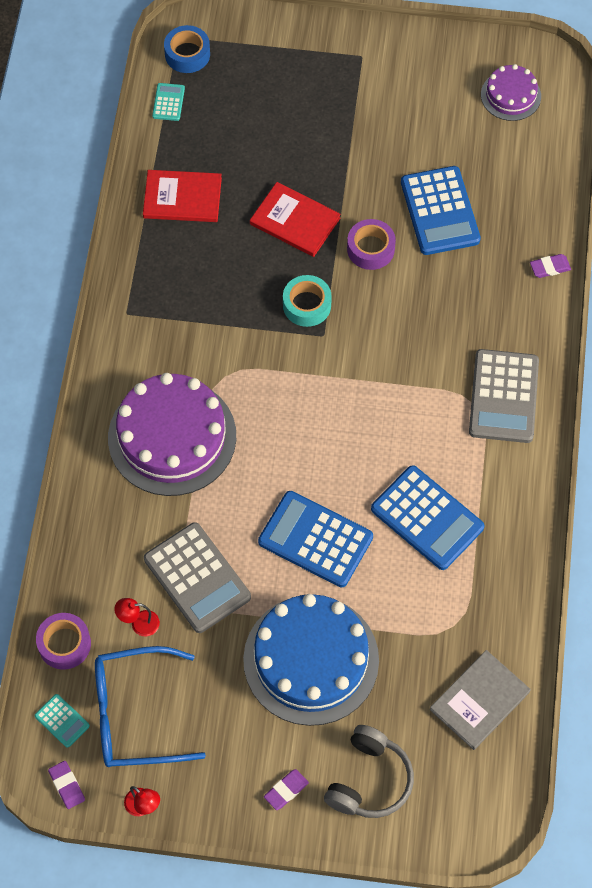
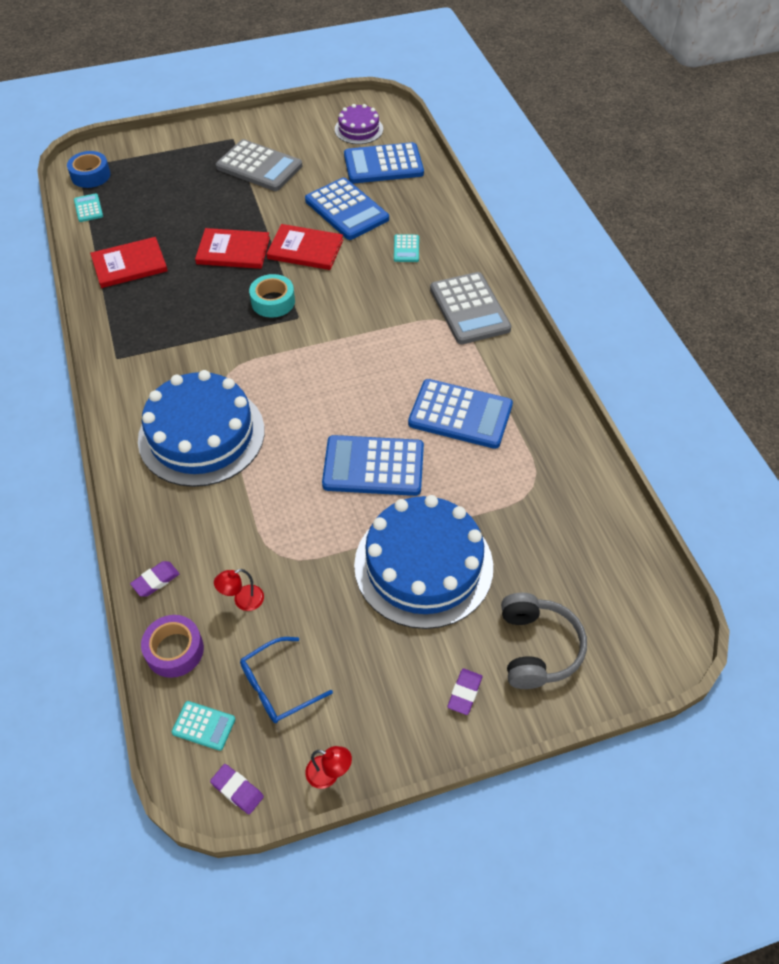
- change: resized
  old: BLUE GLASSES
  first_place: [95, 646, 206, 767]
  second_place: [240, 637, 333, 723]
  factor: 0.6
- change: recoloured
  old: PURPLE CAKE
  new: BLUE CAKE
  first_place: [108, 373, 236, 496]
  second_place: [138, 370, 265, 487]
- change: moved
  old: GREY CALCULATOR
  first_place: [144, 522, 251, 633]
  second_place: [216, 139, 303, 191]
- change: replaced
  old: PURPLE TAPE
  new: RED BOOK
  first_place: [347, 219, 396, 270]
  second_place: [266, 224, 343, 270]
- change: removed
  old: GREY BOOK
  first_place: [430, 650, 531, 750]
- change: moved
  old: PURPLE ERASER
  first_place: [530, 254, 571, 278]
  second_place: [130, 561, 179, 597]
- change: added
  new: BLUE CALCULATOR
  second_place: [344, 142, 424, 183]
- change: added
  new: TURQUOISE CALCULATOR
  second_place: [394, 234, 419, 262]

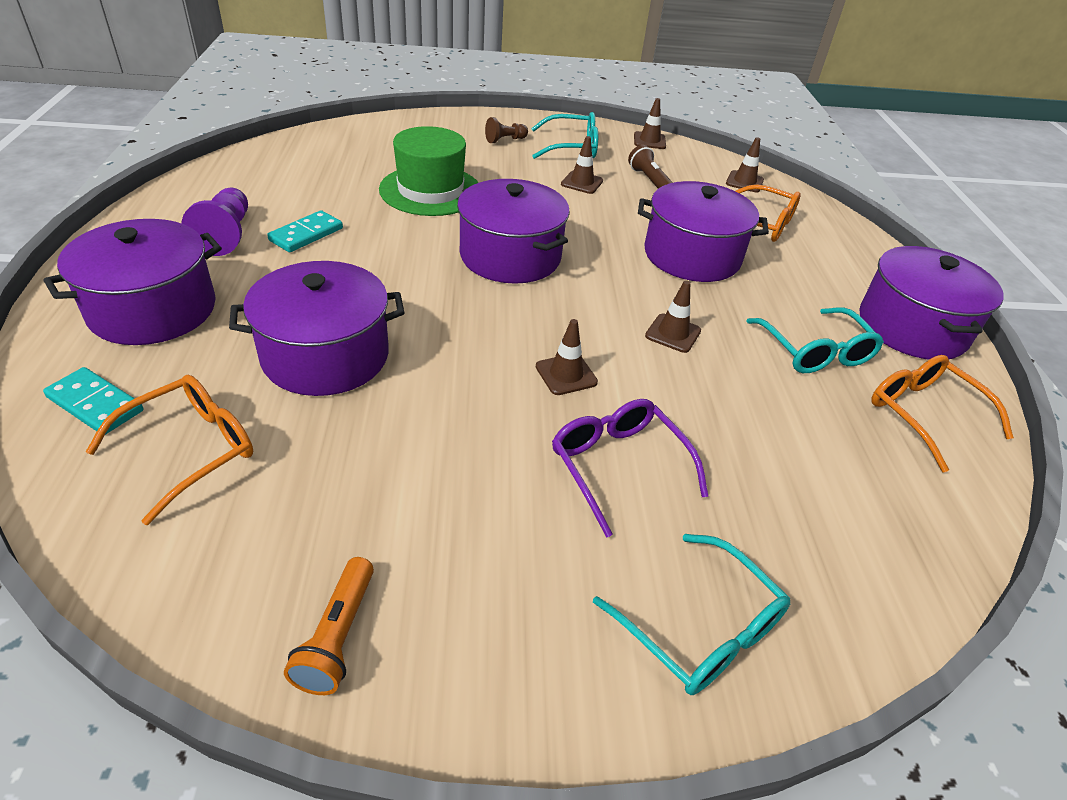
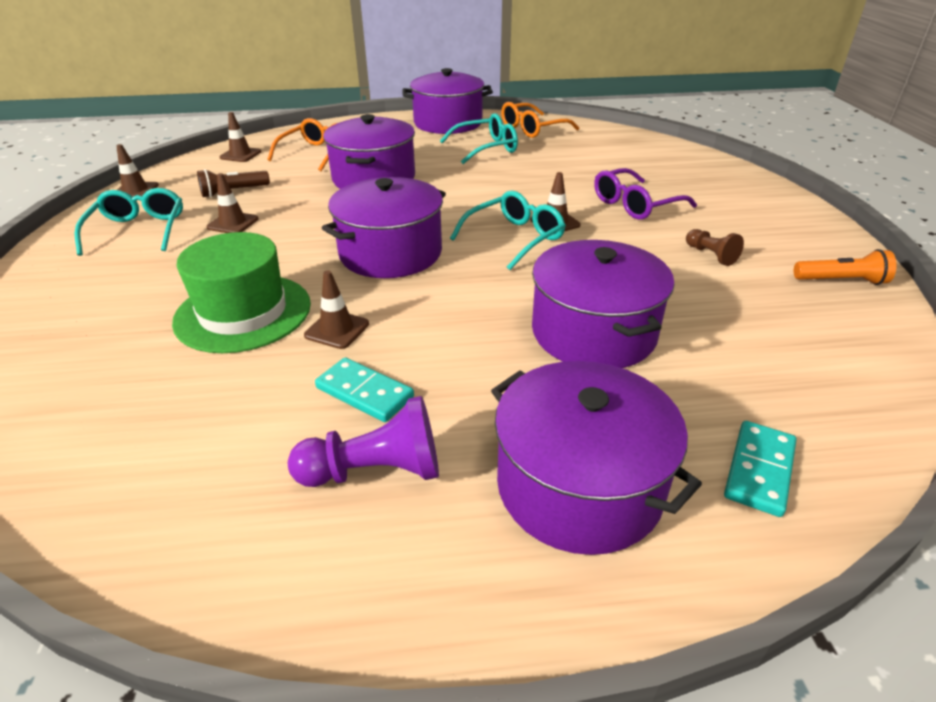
- change: removed
  old: ORANGE GLASSES
  first_place: [86, 375, 253, 525]
- change: moved
  old: BROWN PAWN
  first_place: [485, 117, 528, 143]
  second_place: [686, 229, 744, 266]
- change: moved
  old: TURQUOISE GLASSES
  first_place: [593, 534, 790, 695]
  second_place: [450, 191, 566, 270]
- change: moved
  old: BROWN TRAFFIC CONE
  first_place: [645, 280, 701, 353]
  second_place: [304, 270, 369, 349]

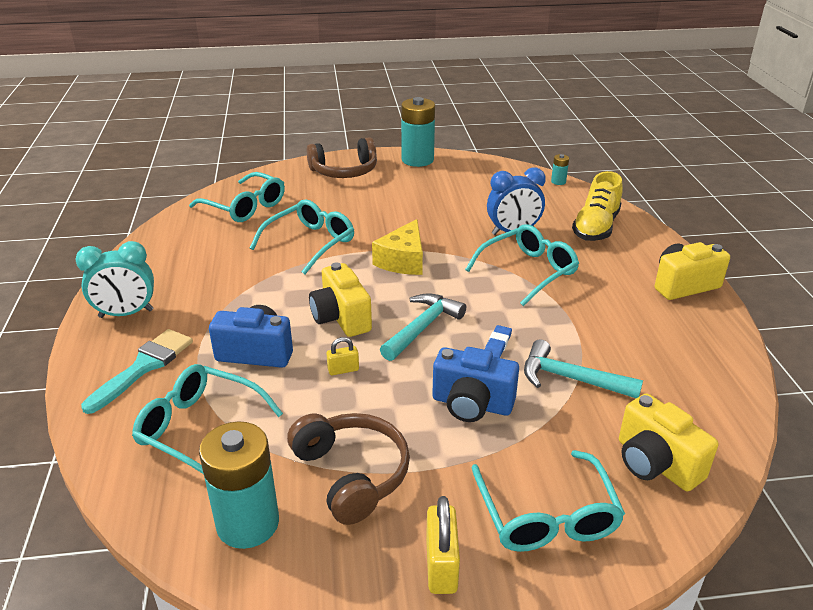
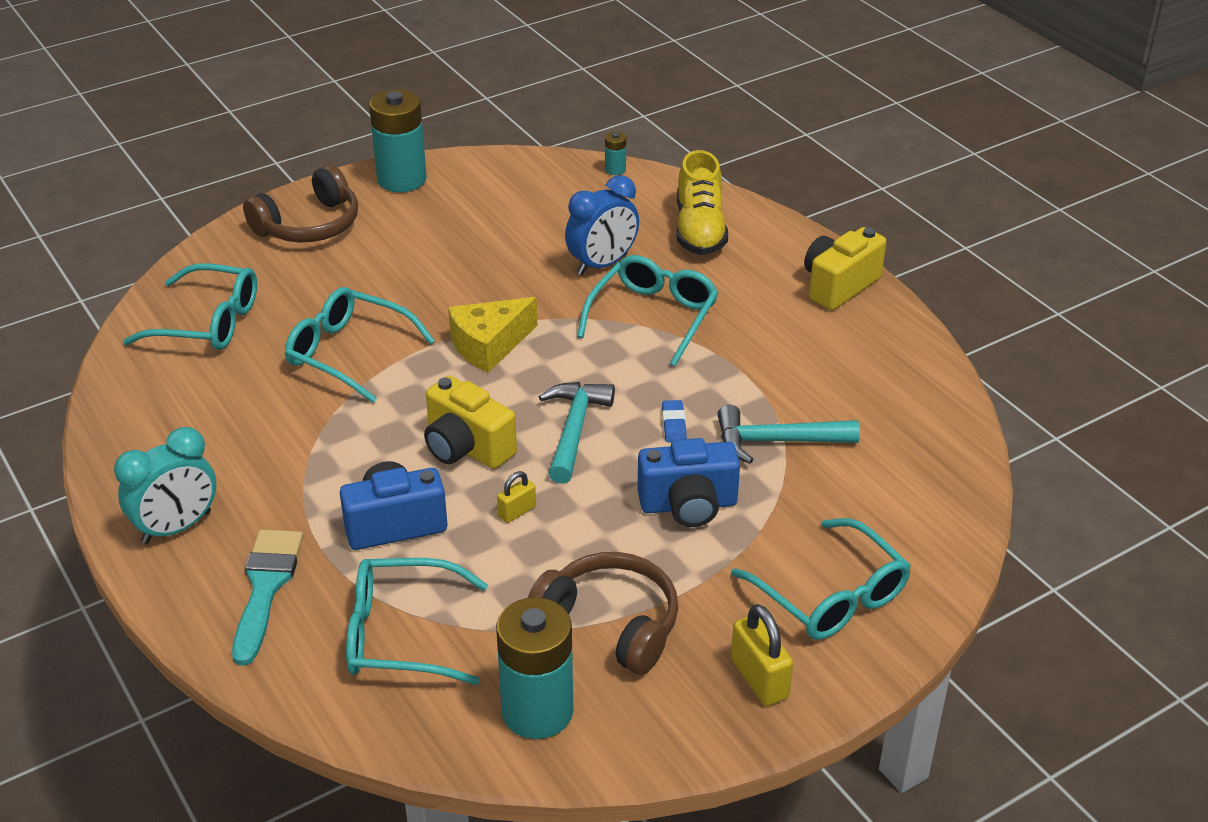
- change: turned
  old: TURQUOISE GLASSES
  first_place: [250, 199, 354, 275]
  second_place: [285, 287, 435, 403]
  degrees: -75
- change: turned
  old: YELLOW CHEESE
  first_place: [372, 219, 423, 275]
  second_place: [448, 297, 537, 373]
  degrees: 60
- change: removed
  old: YELLOW CAMERA
  first_place: [619, 393, 718, 491]

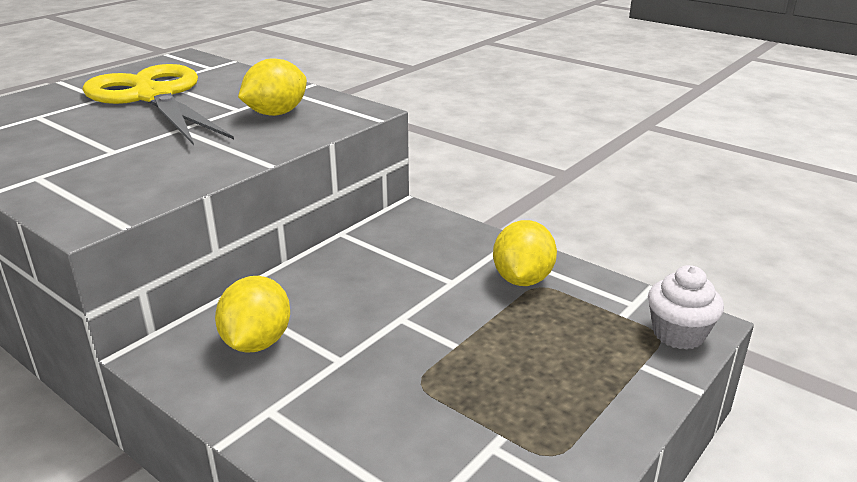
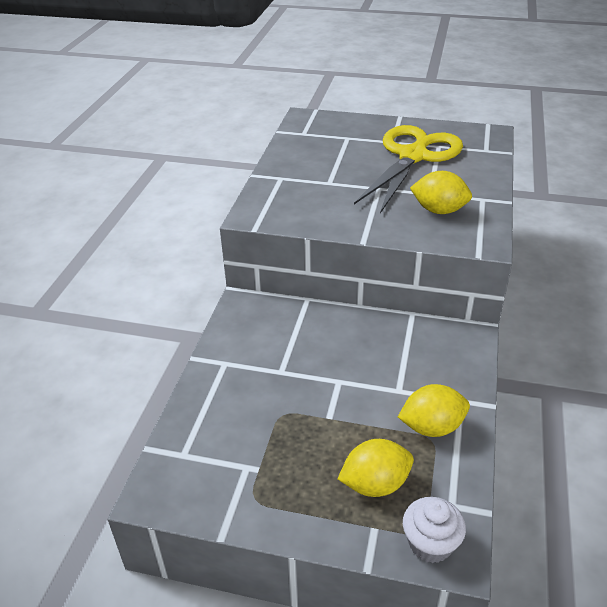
- change: moved
  old: YELLOW LEMON
  first_place: [215, 276, 290, 352]
  second_place: [338, 439, 414, 497]

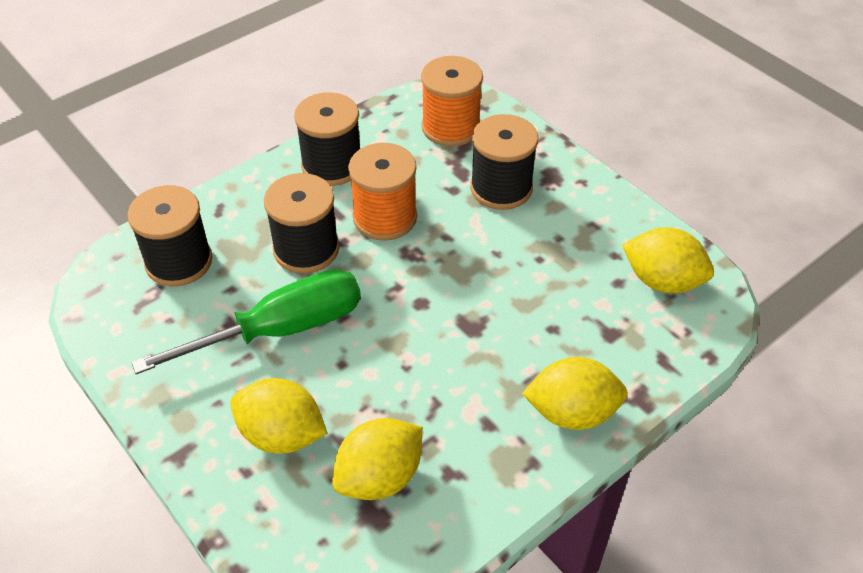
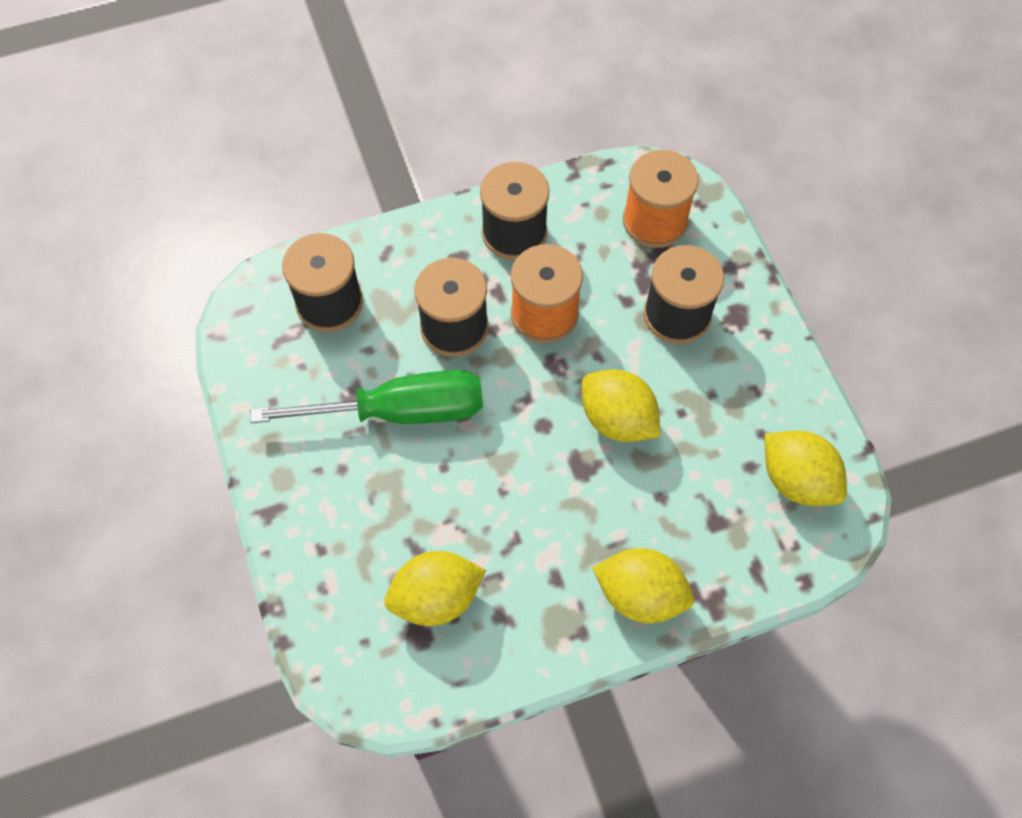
- change: moved
  old: YELLOW LEMON
  first_place: [230, 378, 328, 454]
  second_place: [582, 370, 661, 442]

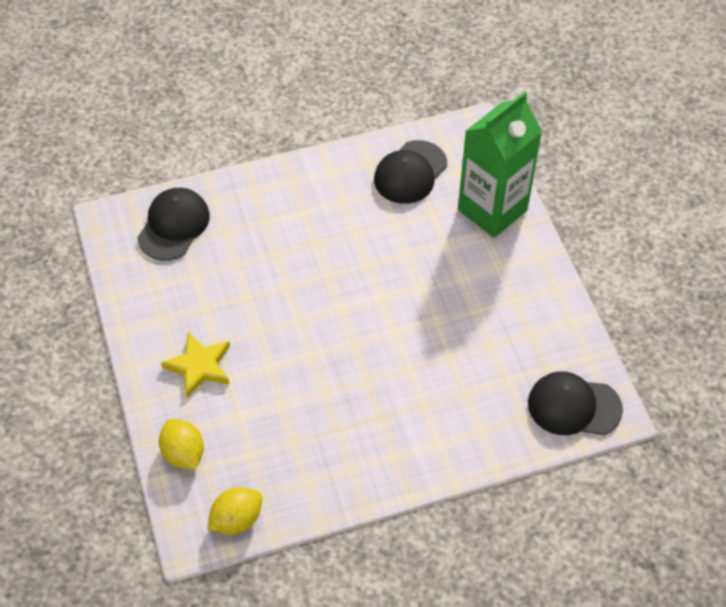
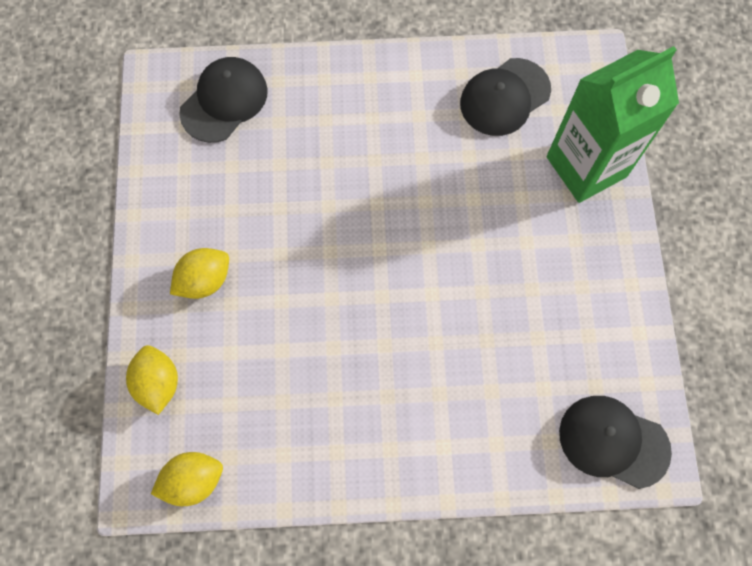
- change: replaced
  old: YELLOW STAR
  new: YELLOW LEMON
  first_place: [161, 332, 230, 398]
  second_place: [170, 248, 229, 299]

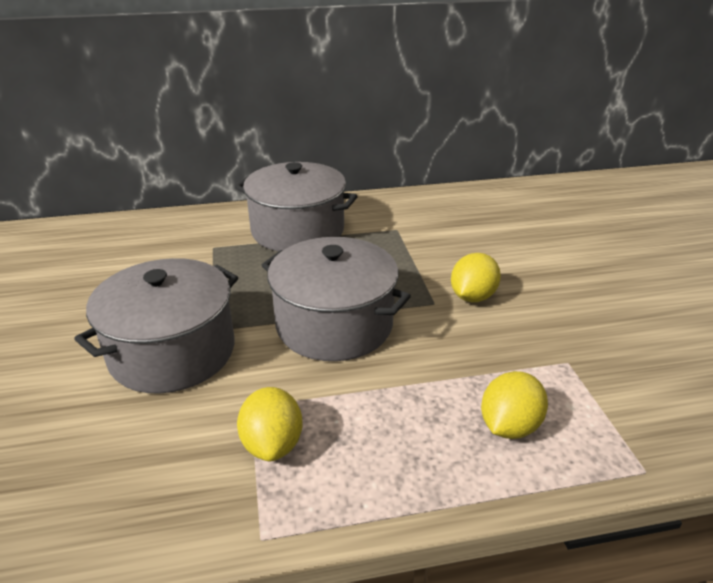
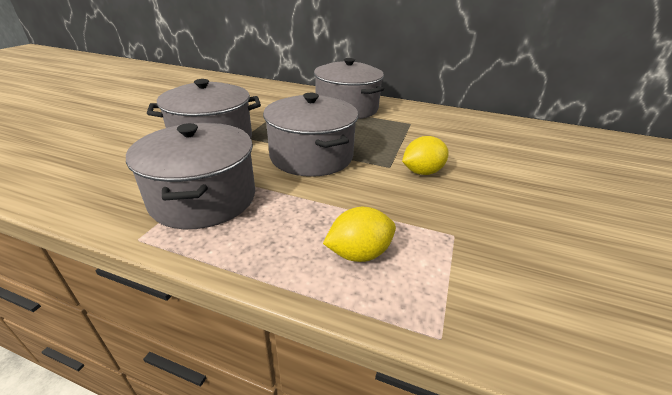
- change: replaced
  old: YELLOW LEMON
  new: GREY POT
  first_place: [237, 387, 303, 461]
  second_place: [126, 123, 255, 229]

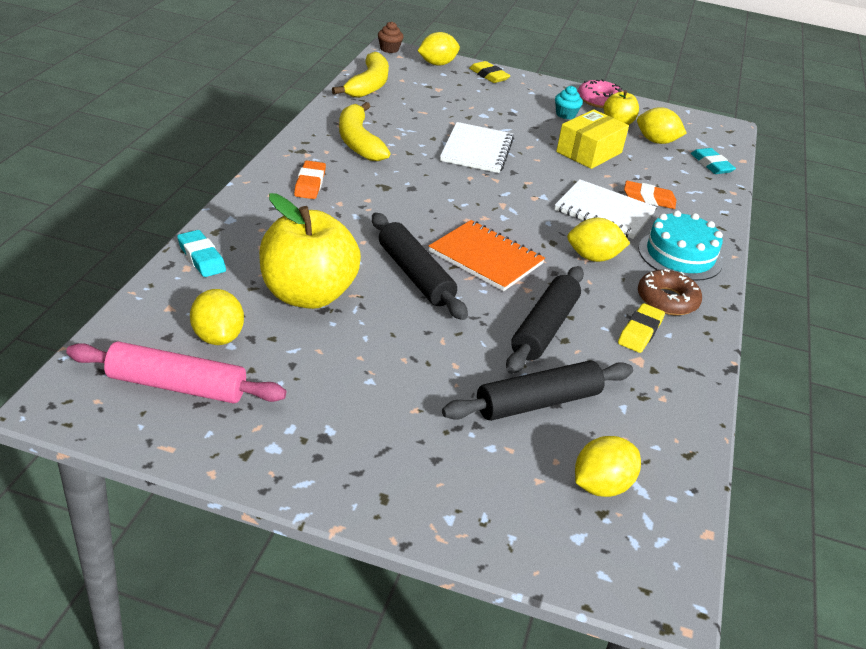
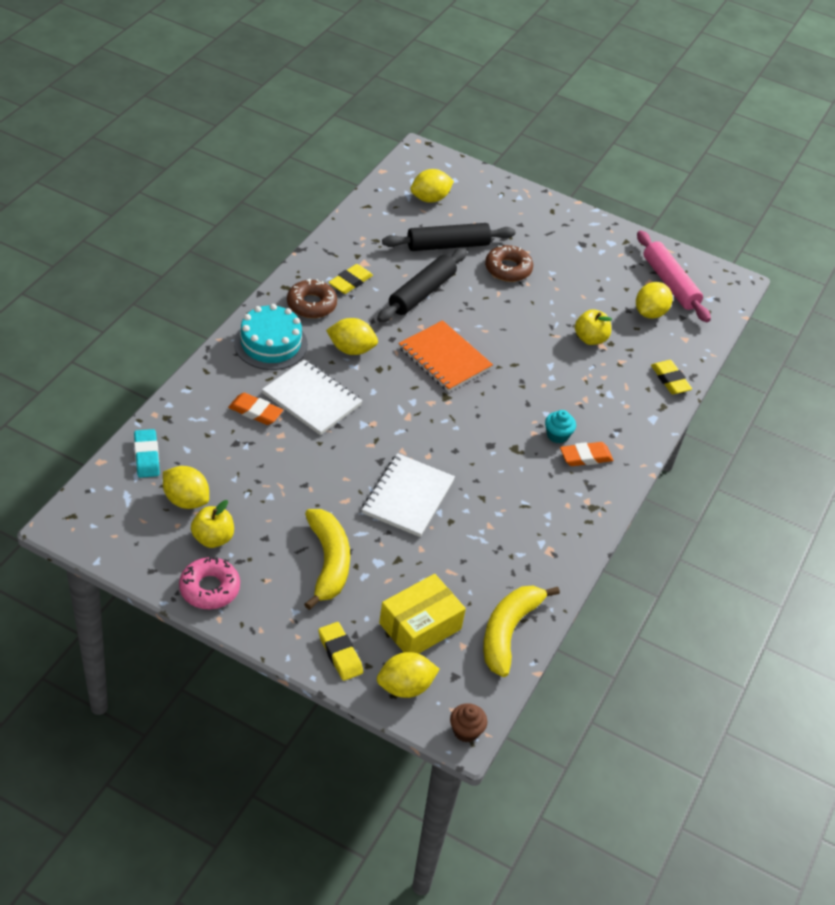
- change: turned
  old: PINK ROLLING PIN
  first_place: [66, 342, 286, 404]
  second_place: [637, 231, 711, 322]
  degrees: 45
- change: recoloured
  old: TURQUOISE ERASER
  new: YELLOW ERASER
  first_place: [177, 230, 226, 277]
  second_place: [651, 360, 692, 394]
- change: turned
  old: YELLOW LEMON
  first_place: [190, 289, 244, 345]
  second_place: [636, 282, 673, 319]
  degrees: 45
- change: resized
  old: YELLOW APPLE
  first_place: [259, 193, 361, 309]
  second_place: [575, 309, 612, 345]
  factor: 0.5
- change: turned
  old: ORANGE ERASER
  first_place: [294, 161, 326, 199]
  second_place: [560, 442, 613, 466]
  degrees: 60
- change: moved
  old: YELLOW BANANA
  first_place: [339, 102, 390, 161]
  second_place: [304, 509, 350, 610]
- change: removed
  old: BLACK ROLLING PIN
  first_place: [372, 213, 468, 320]
- change: moved
  old: TURQUOISE CUPCAKE
  first_place: [555, 86, 583, 119]
  second_place: [545, 410, 576, 444]
- change: moved
  old: YELLOW BOX
  first_place: [556, 109, 629, 169]
  second_place: [379, 574, 466, 654]
- change: added
  new: BROWN DONUT
  second_place: [485, 245, 533, 282]

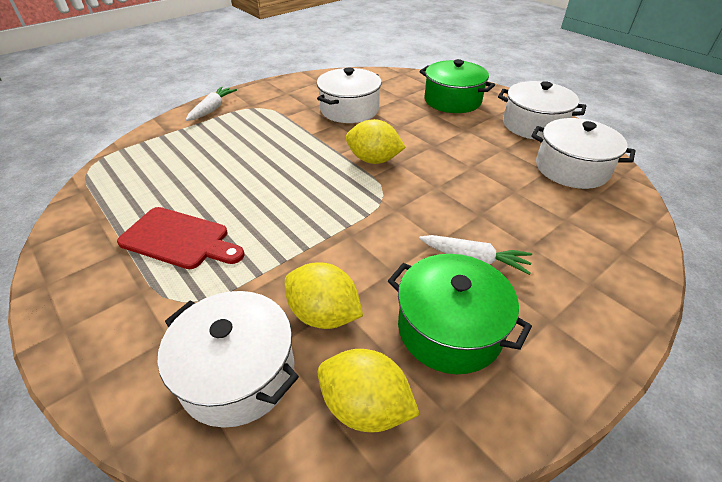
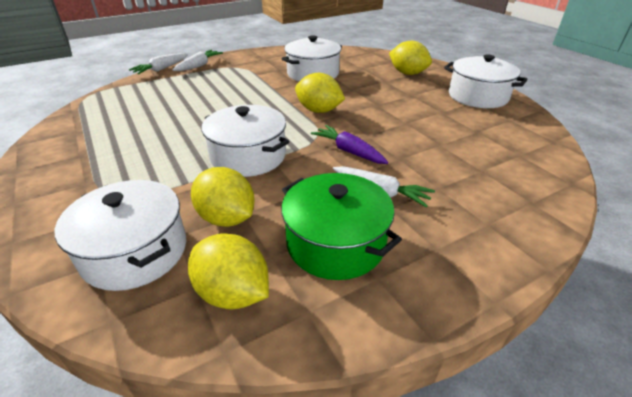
- change: removed
  old: RED CUTTING BOARD
  first_place: [117, 207, 244, 269]
- change: replaced
  old: GREEN POT
  new: YELLOW LEMON
  first_place: [419, 59, 495, 113]
  second_place: [389, 41, 432, 75]
- change: moved
  old: WHITE POT
  first_place: [531, 118, 636, 189]
  second_place: [202, 105, 289, 177]
- change: added
  new: WHITE CARROT
  second_place: [129, 53, 188, 74]
- change: added
  new: PURPLE CARROT
  second_place: [311, 125, 388, 164]

